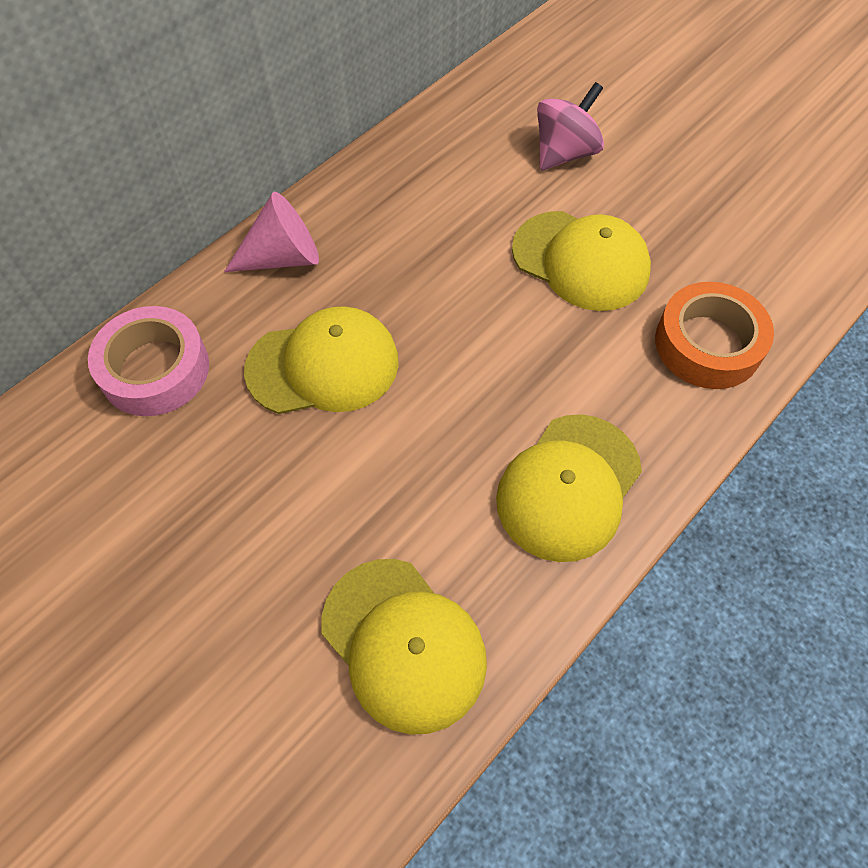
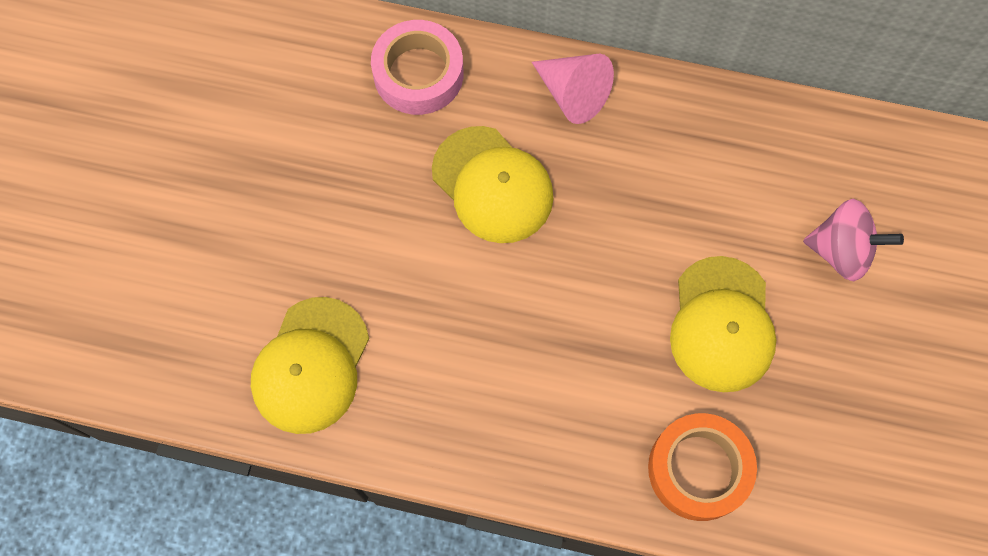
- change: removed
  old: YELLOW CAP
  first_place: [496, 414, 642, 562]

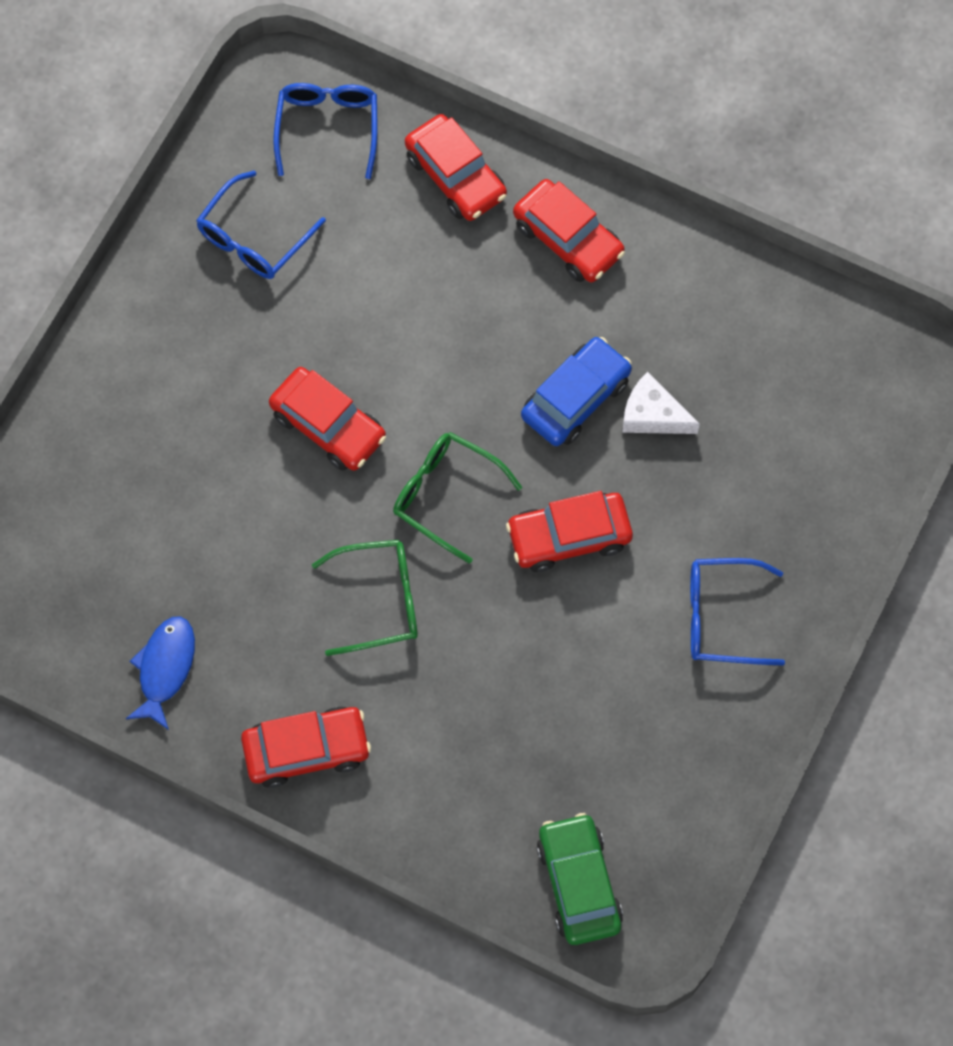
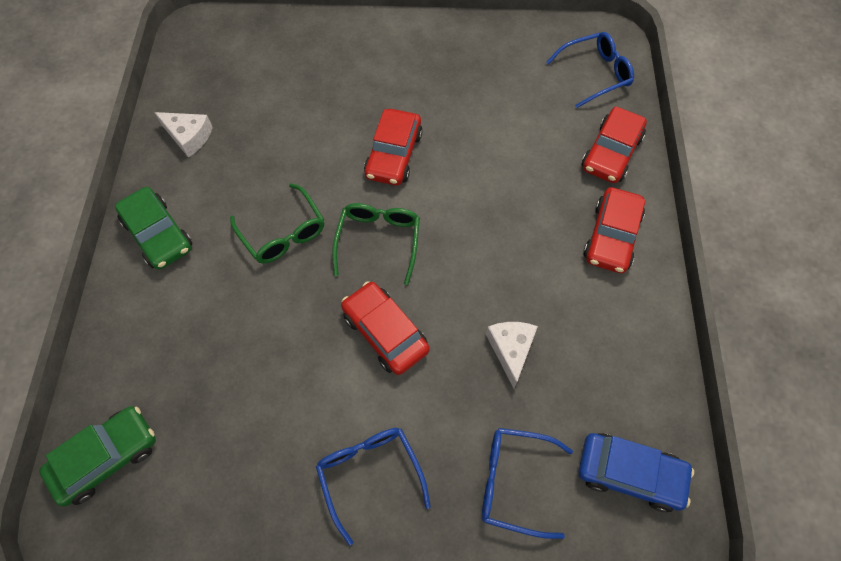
- change: replaced
  old: BLUE FISH
  new: WHITE CHEESE
  first_place: [126, 617, 195, 730]
  second_place: [154, 112, 213, 158]
- change: moved
  old: BLUE GLASSES
  first_place: [196, 171, 326, 279]
  second_place: [482, 428, 573, 539]
- change: recoloured
  old: RED CAR
  new: GREEN CAR
  first_place: [241, 707, 371, 788]
  second_place: [115, 187, 192, 270]
- change: moved
  old: BLUE CAR
  first_place: [521, 337, 632, 446]
  second_place: [579, 433, 694, 512]

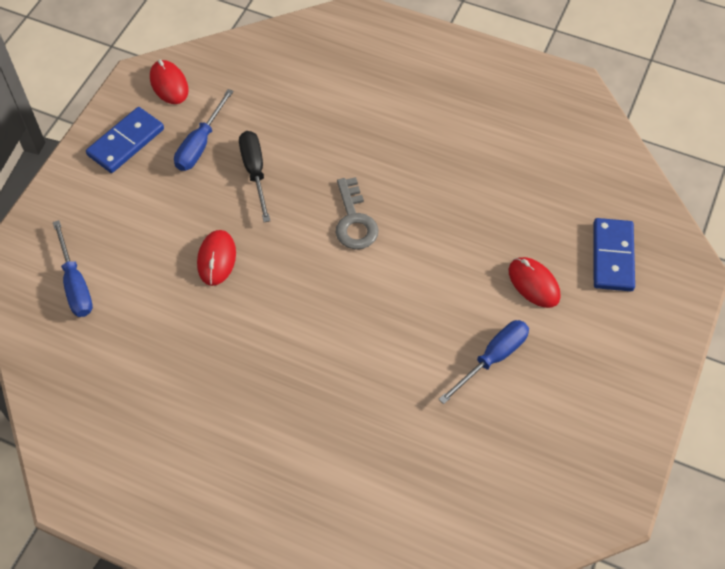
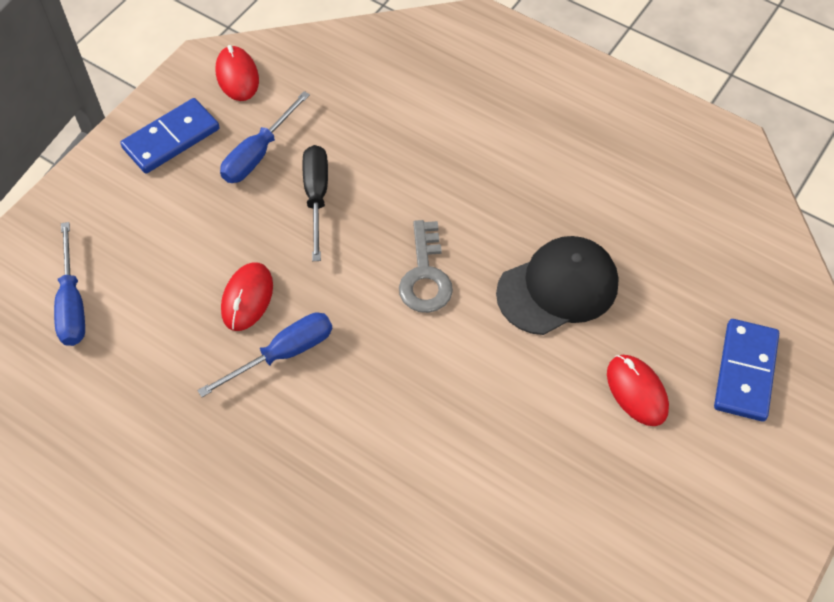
- change: moved
  old: BLUE SCREWDRIVER
  first_place: [439, 320, 529, 404]
  second_place: [197, 312, 332, 397]
- change: added
  new: BLACK CAP
  second_place: [496, 236, 619, 335]

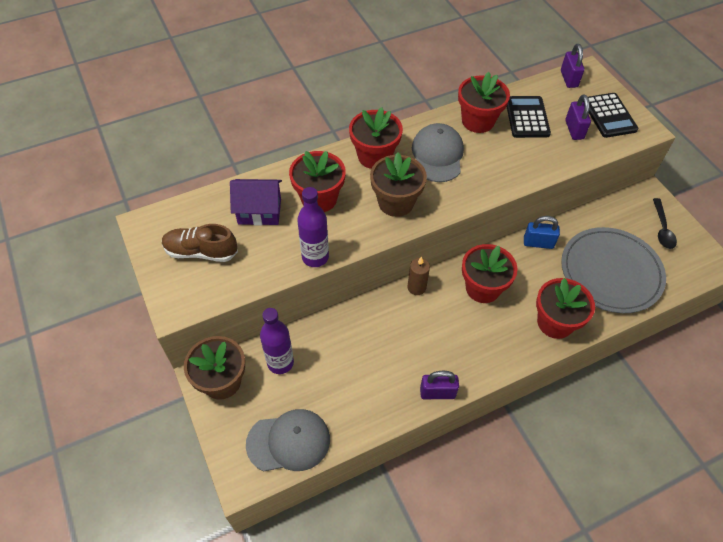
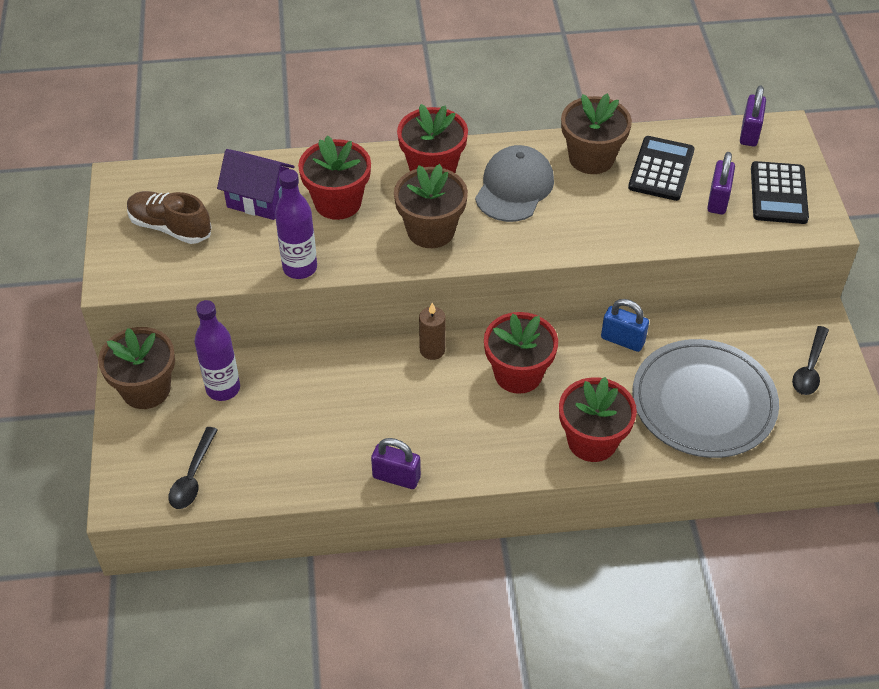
- change: replaced
  old: GREY CAP
  new: BLACK SPOON
  first_place: [246, 409, 330, 471]
  second_place: [169, 427, 218, 509]
- change: recoloured
  old: RED FLOWER POT
  new: BROWN FLOWER POT
  first_place: [458, 72, 510, 133]
  second_place: [561, 93, 632, 174]

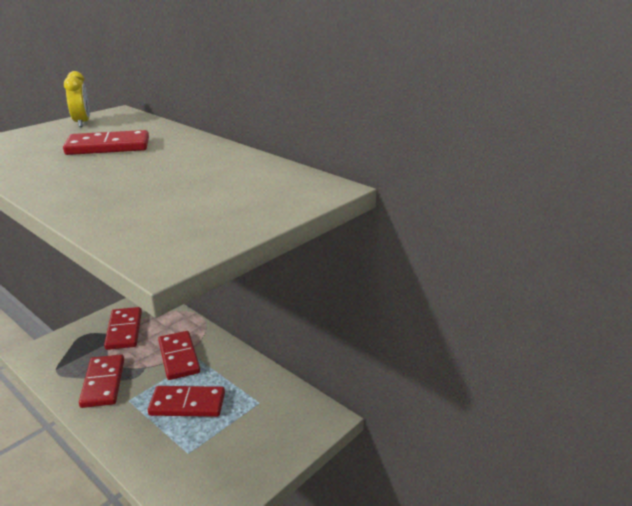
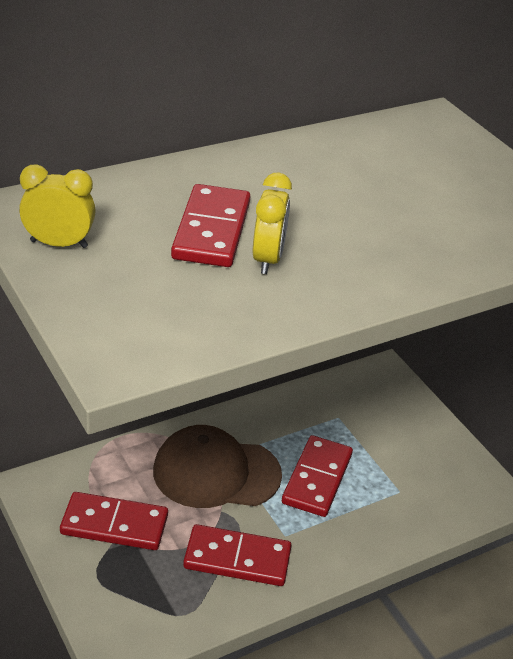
- change: replaced
  old: RED DOMINO
  new: BROWN CAP
  first_place: [158, 331, 200, 380]
  second_place: [153, 425, 282, 508]
- change: added
  new: YELLOW CLOCK
  second_place: [253, 173, 292, 274]

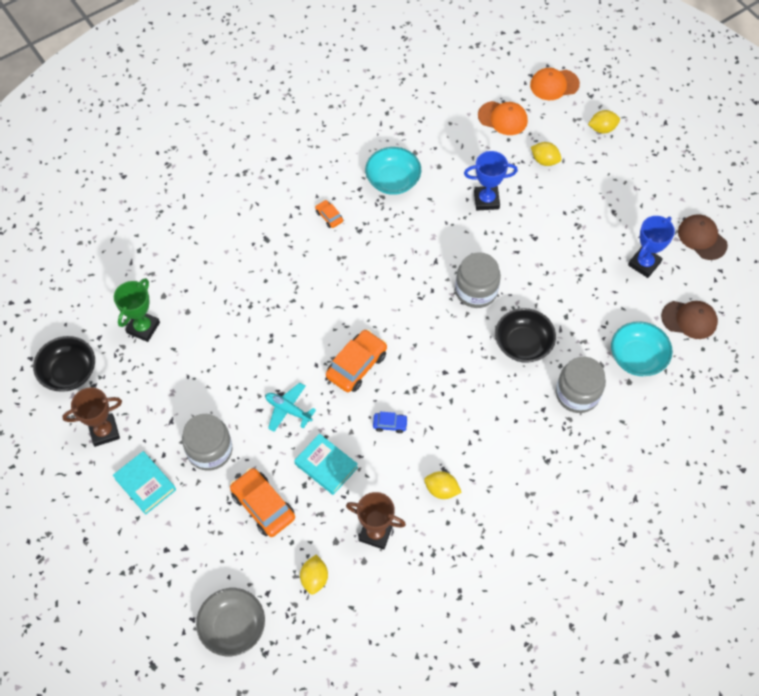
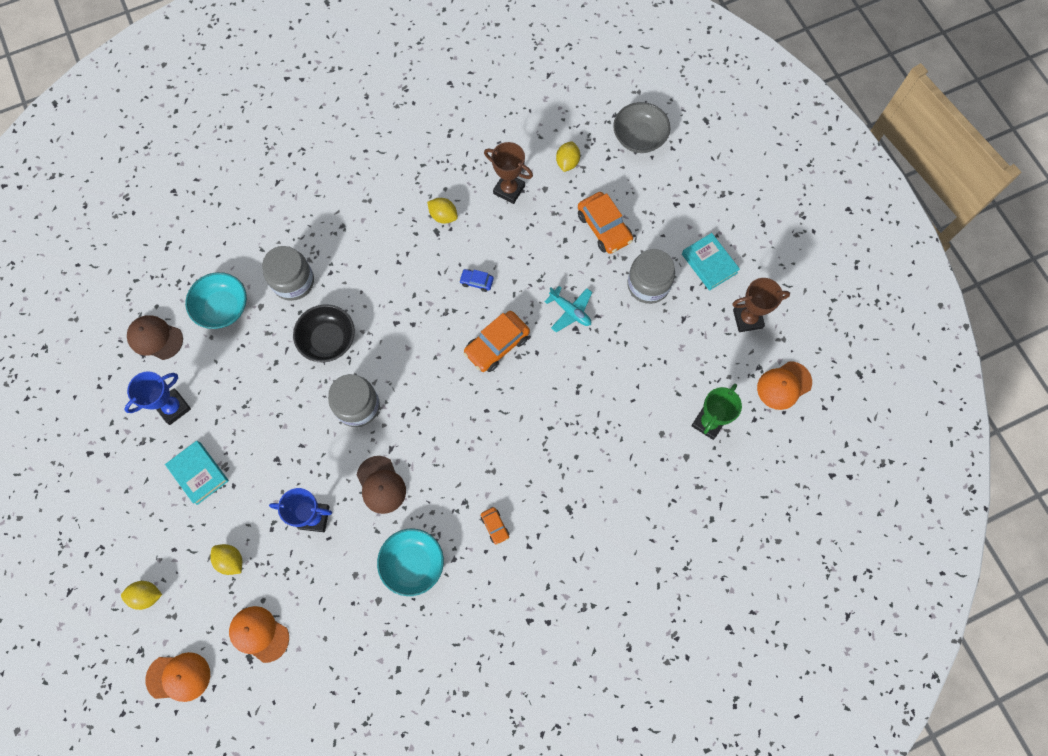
- change: replaced
  old: BLACK BOWL
  new: ORANGE CAP
  first_place: [33, 336, 95, 392]
  second_place: [757, 361, 812, 410]
- change: moved
  old: TURQUOISE BOOK
  first_place: [294, 434, 358, 495]
  second_place: [165, 441, 229, 505]
- change: moved
  old: BROWN CAP
  first_place: [678, 214, 728, 260]
  second_place: [357, 456, 406, 514]

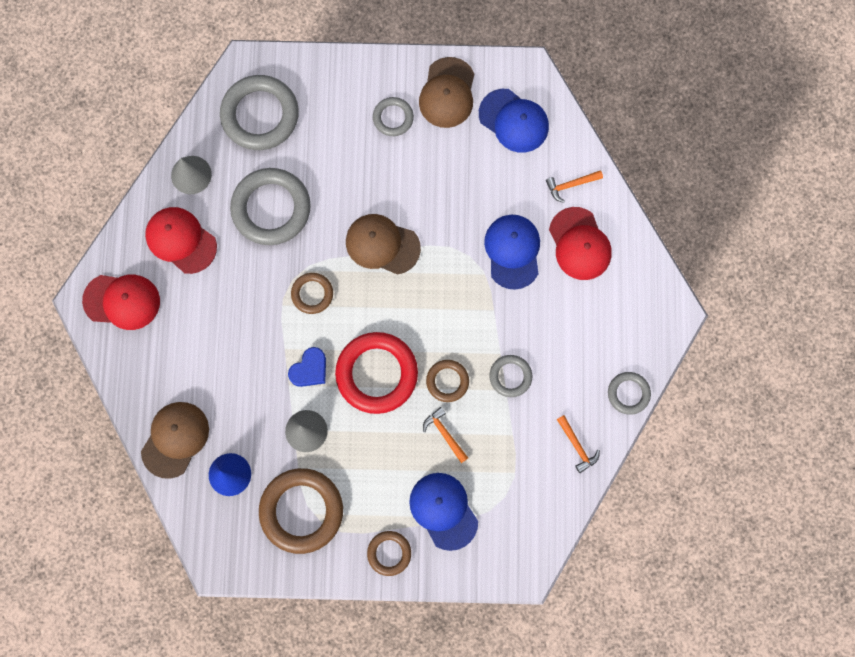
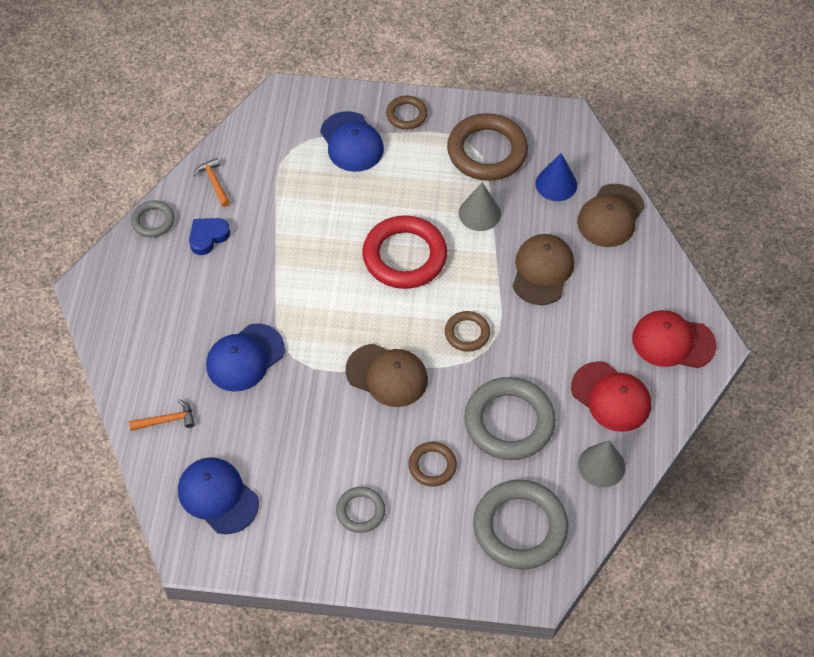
- change: moved
  old: BLUE HEART
  first_place: [288, 347, 326, 387]
  second_place: [189, 218, 230, 255]
- change: moved
  old: BROWN CAP
  first_place: [419, 57, 474, 128]
  second_place: [512, 234, 574, 305]
- change: removed
  old: ORANGE HAMMER
  first_place: [423, 407, 468, 463]
- change: moved
  old: BROWN RING
  first_place: [426, 360, 469, 402]
  second_place: [409, 442, 457, 486]
- change: turned
  old: BLUE CAP
  first_place: [484, 215, 540, 290]
  second_place: [206, 323, 285, 392]
  degrees: 45
- change: removed
  old: GREY RING
  first_place: [489, 355, 532, 397]
- change: removed
  old: RED CAP
  first_place: [549, 207, 612, 280]

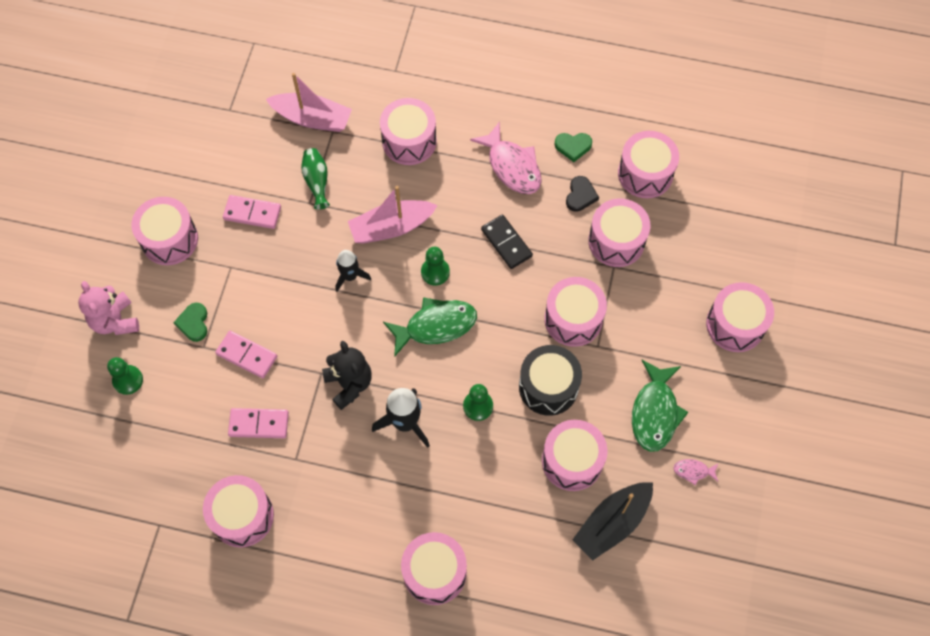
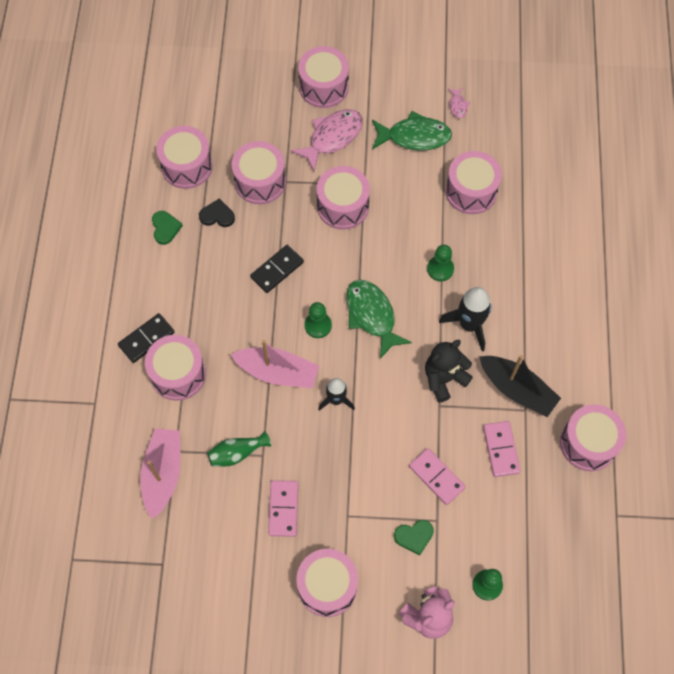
- change: turned
  old: PINK DOMINO
  first_place: [215, 331, 277, 378]
  second_place: [409, 448, 466, 505]
  degrees: -60
- change: turned
  old: PINK BOAT
  first_place: [348, 186, 438, 244]
  second_place: [230, 340, 319, 388]
  degrees: -45
- change: removed
  old: PINK DRUM
  first_place: [401, 532, 467, 605]
- change: moved
  old: PINK FISH
  first_place: [470, 122, 542, 194]
  second_place: [291, 109, 363, 171]
- change: removed
  old: BLACK DRUM
  first_place: [519, 345, 582, 416]
- change: moved
  old: BLACK BOAT
  first_place: [572, 482, 653, 561]
  second_place: [479, 355, 561, 417]
- change: added
  new: BLACK DOMINO
  second_place: [118, 313, 174, 363]

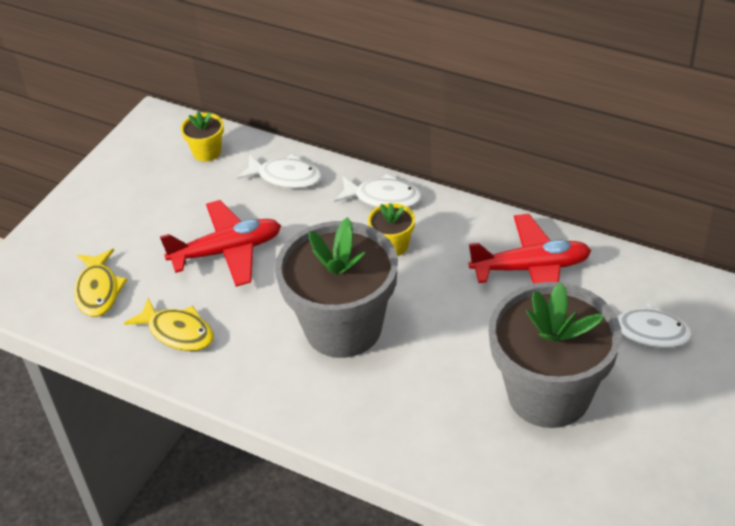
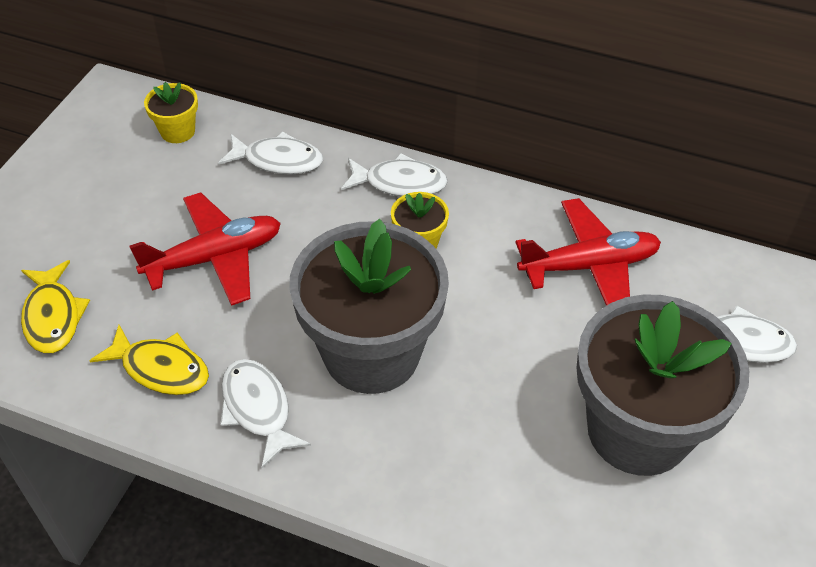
- change: added
  new: WHITE FISH
  second_place: [220, 359, 311, 468]

